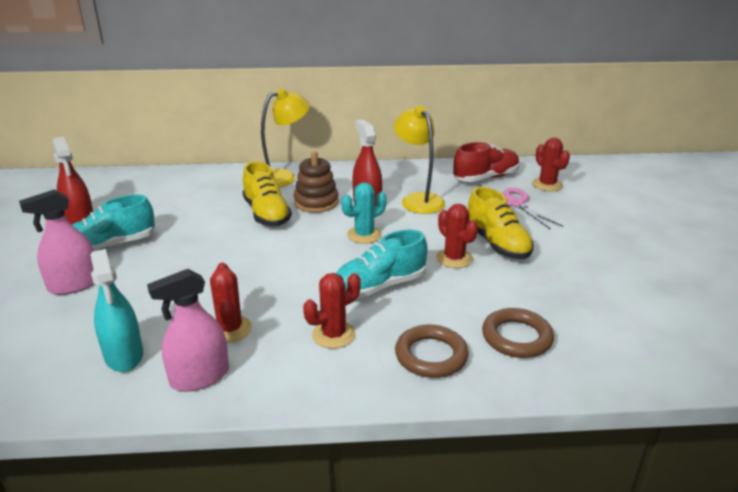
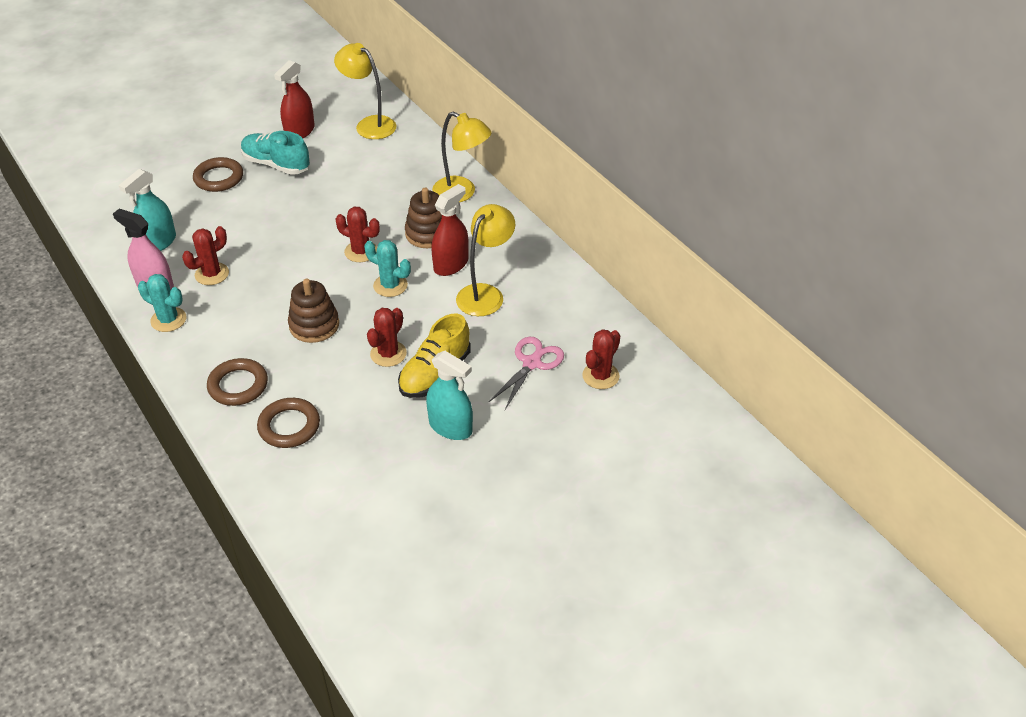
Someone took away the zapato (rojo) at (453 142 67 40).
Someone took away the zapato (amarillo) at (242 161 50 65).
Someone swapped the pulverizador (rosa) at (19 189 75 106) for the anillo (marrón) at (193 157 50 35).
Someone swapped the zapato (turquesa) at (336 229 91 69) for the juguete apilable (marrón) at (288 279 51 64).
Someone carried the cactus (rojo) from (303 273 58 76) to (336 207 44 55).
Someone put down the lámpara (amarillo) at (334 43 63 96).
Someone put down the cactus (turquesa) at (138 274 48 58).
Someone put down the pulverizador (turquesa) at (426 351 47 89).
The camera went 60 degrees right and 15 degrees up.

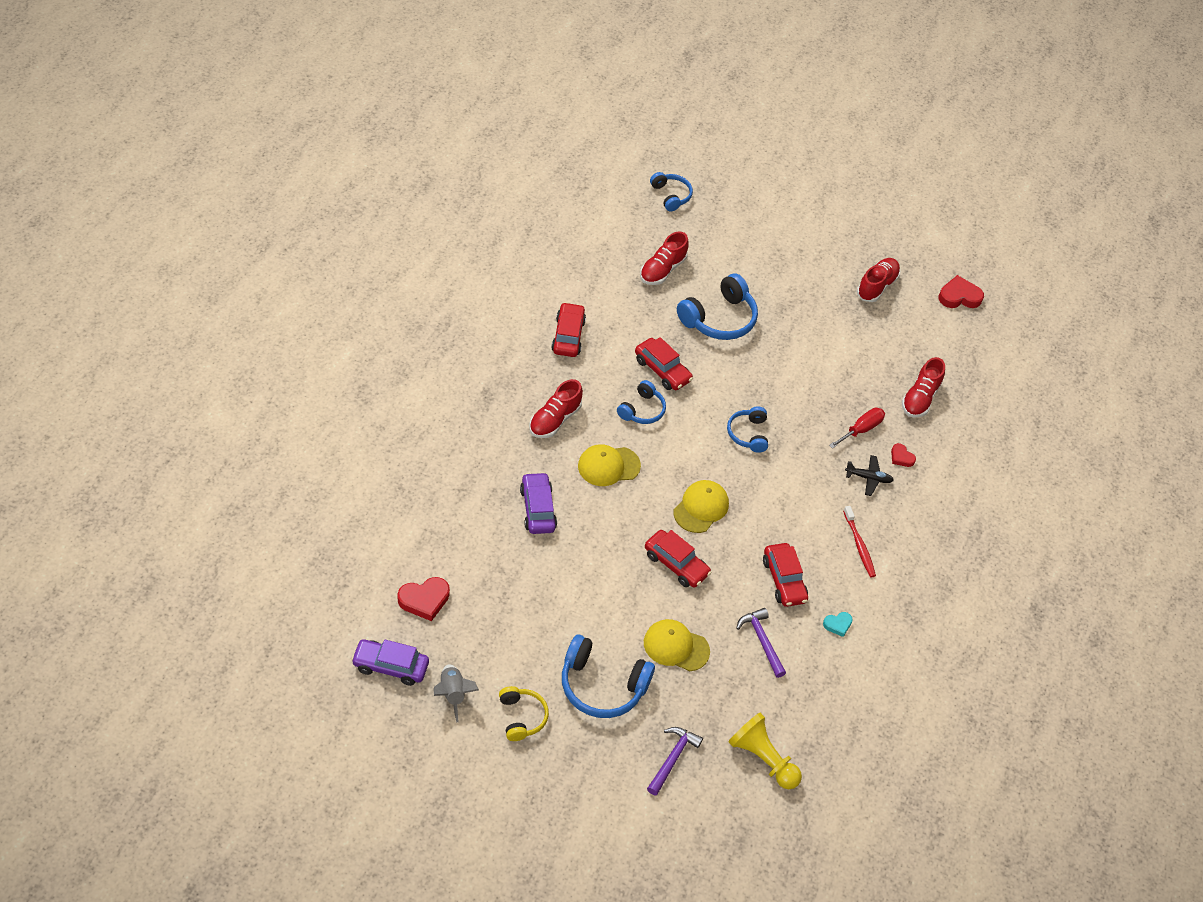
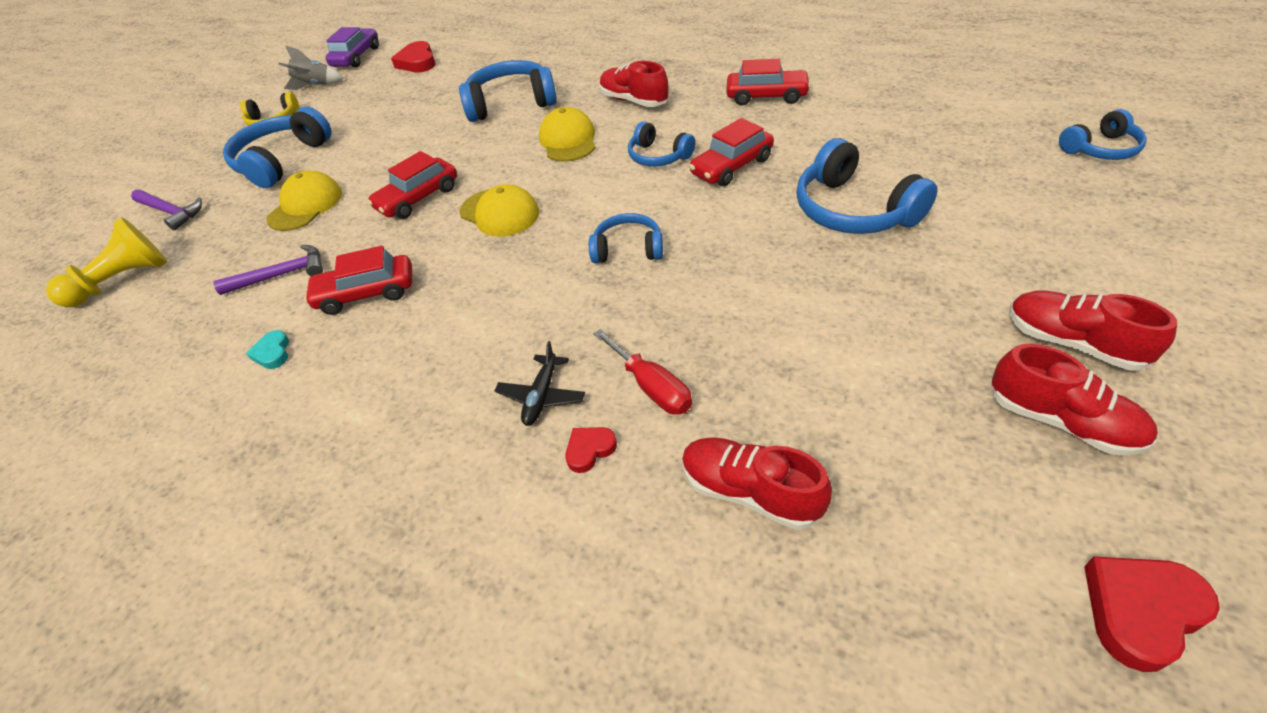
Someone carried the zapato (rojo) from (640 232 49 53) to (1009 291 168 80).
Someone rotated the corazón (rojo) at (939 275 45 33) by 120 degrees counterclockwise.
Someone swapped the coche (morado) at (520 472 37 62) for the auriculares (azul) at (459 60 98 62).
Someone took away the cepillo de dientes (rojo) at (843 506 33 72).
The camera went 105 degrees right and 5 degrees down.

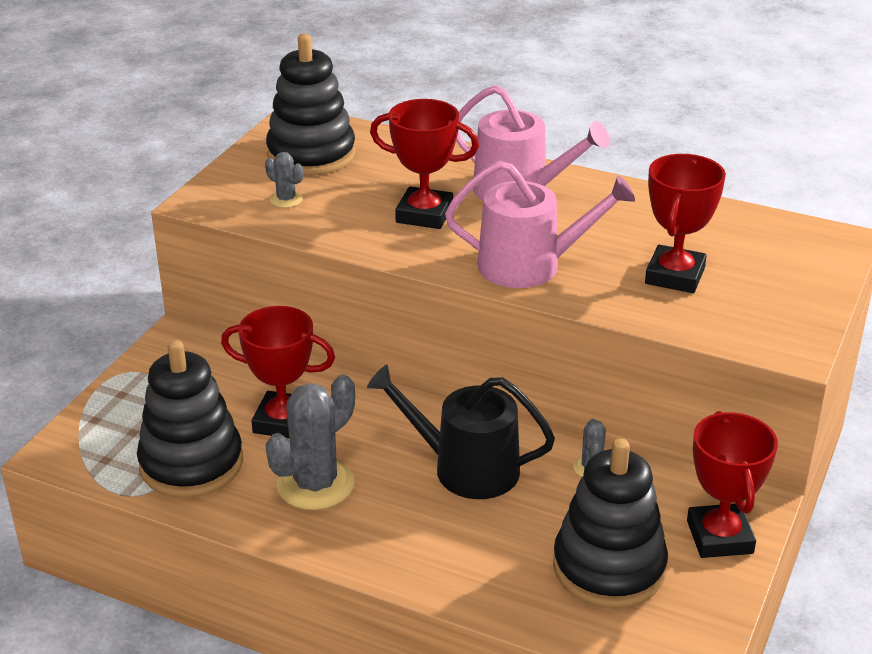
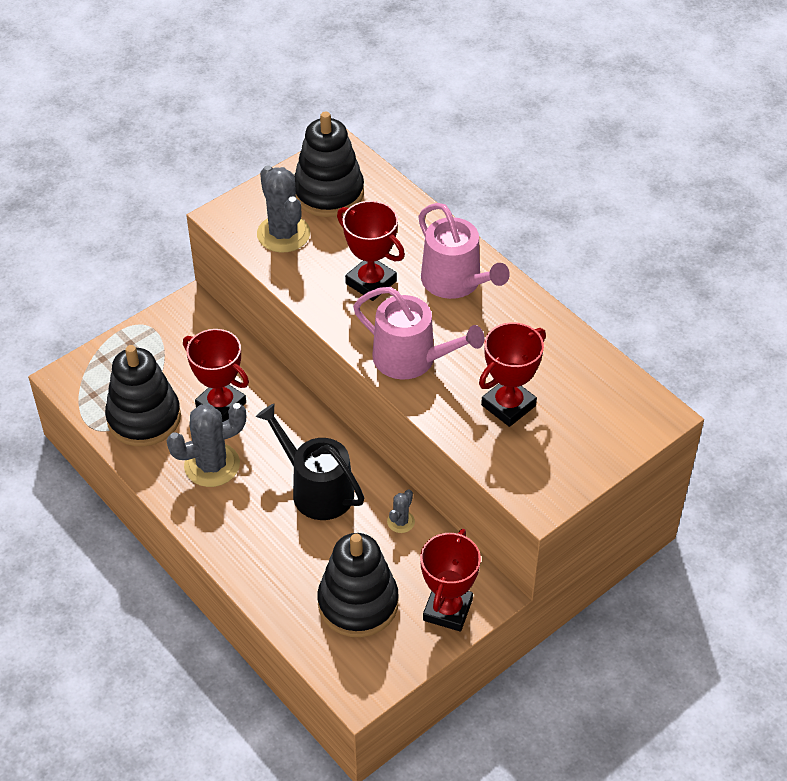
Someone scaled the cactus (gris) at (265 152 38 56) by 2.06.
The camera went 25 degrees right and 15 degrees up.

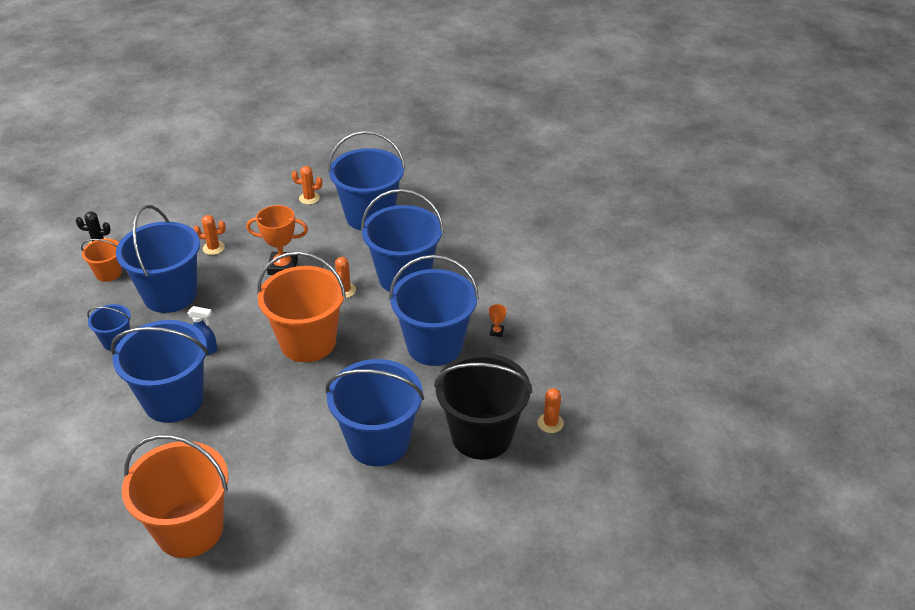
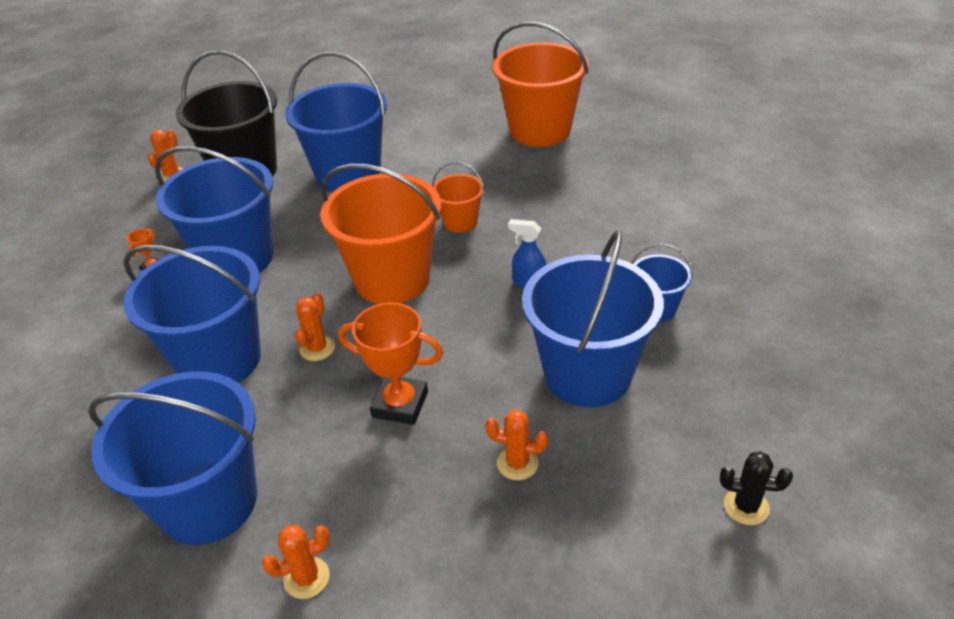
Someone rotated the cactus (naranja) at (292 166 31 38) by 45 degrees counterclockwise.
Someone carried the balde (naranja) from (81 238 41 44) to (432 161 53 71).
Someone took away the balde (azul) at (110 320 98 103).
The camera went 165 degrees left and 0 degrees up.

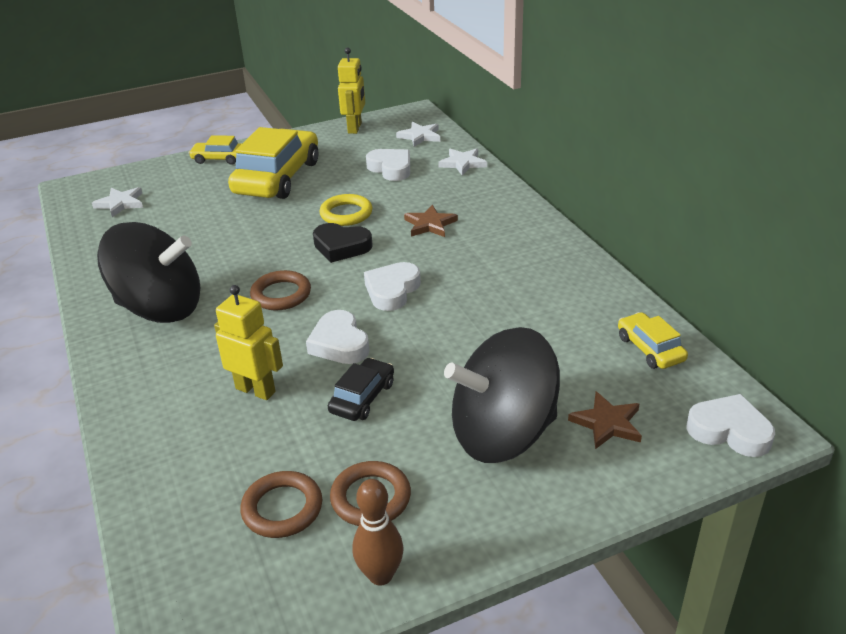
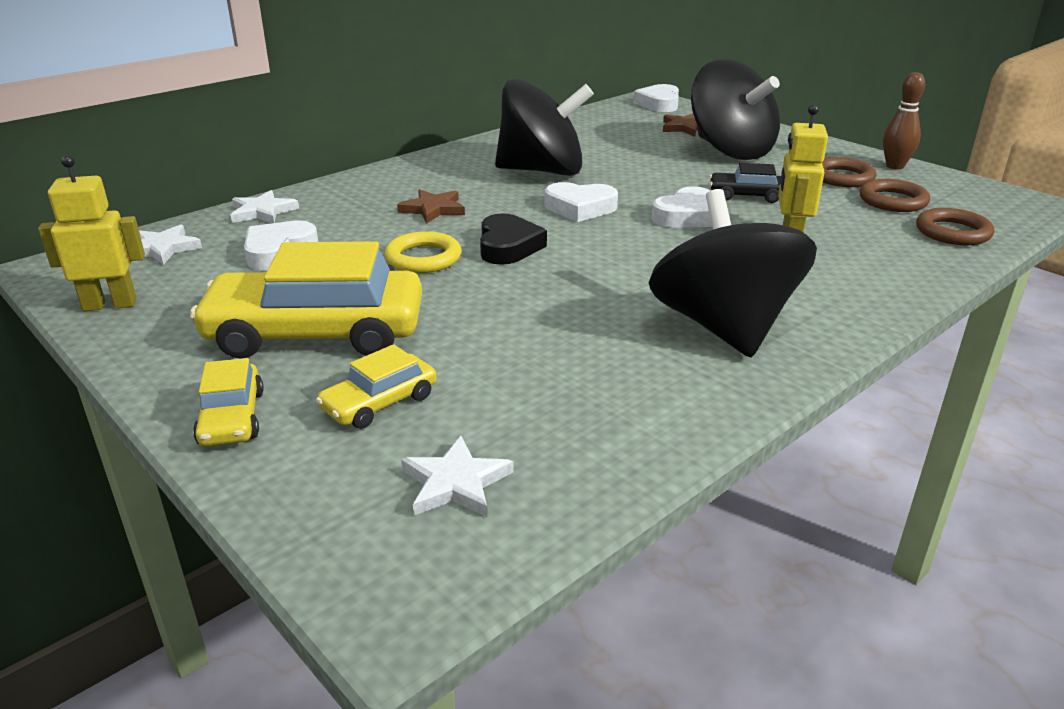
Someone carried the anillo (marrón) from (250 270 61 40) to (916 208 78 37).
Someone carried the coche (amarillo) from (618 312 70 57) to (316 344 120 85).
Someone put down the peonza (negro) at (495 79 99 97).
The camera went 110 degrees left and 5 degrees down.

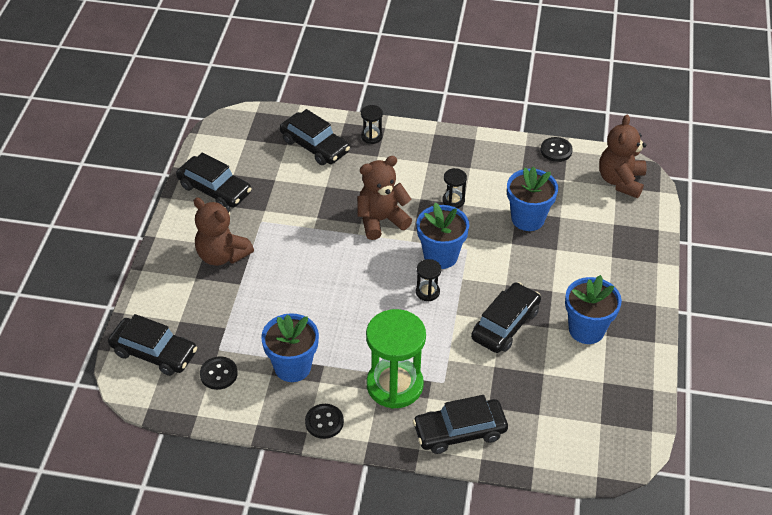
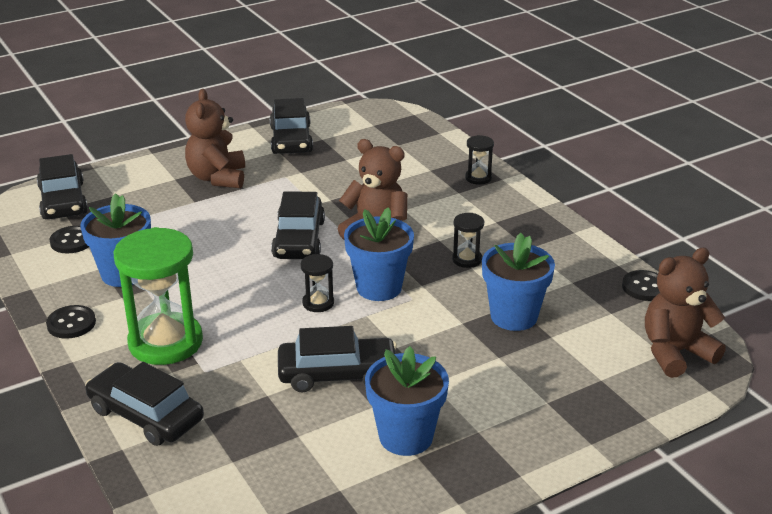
Someone carried the coche (negro) from (280 109 70 56) to (271 191 54 68).
The camera went 50 degrees right and 15 degrees down.

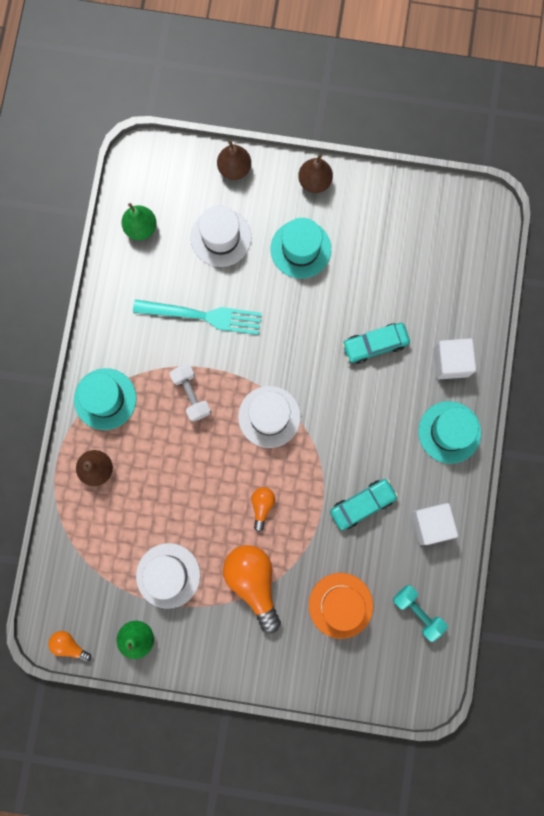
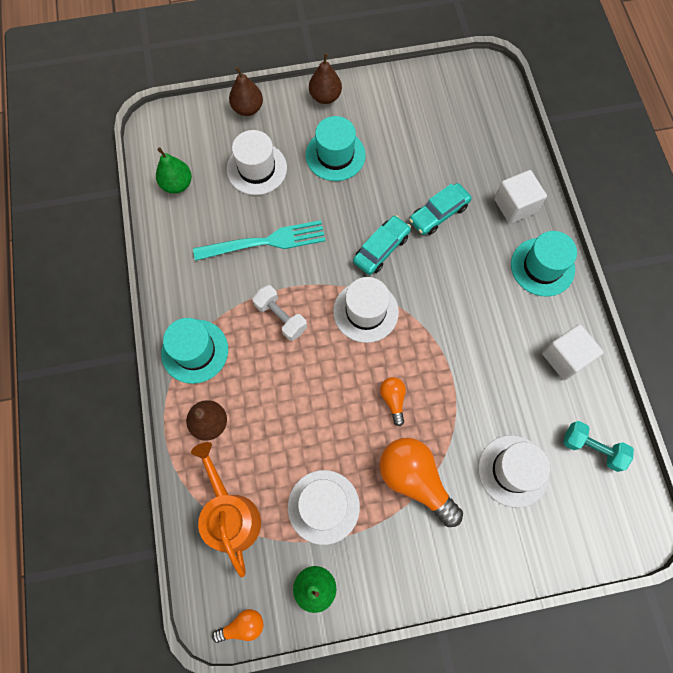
Someone carried the coche (turquesa) from (330 479 68 51) to (353 215 58 60).
Someone repainted the sombrero (naranja) at (309 573 64 66), which became the sombrero (blanco) at (478 435 72 73).
Someone rotated the bombilla (naranja) at (48 631 43 32) by 150 degrees clockwise.
Someone put down the regadera (naranja) at (191 442 70 135).
The camera went 20 degrees left and 10 degrees down.

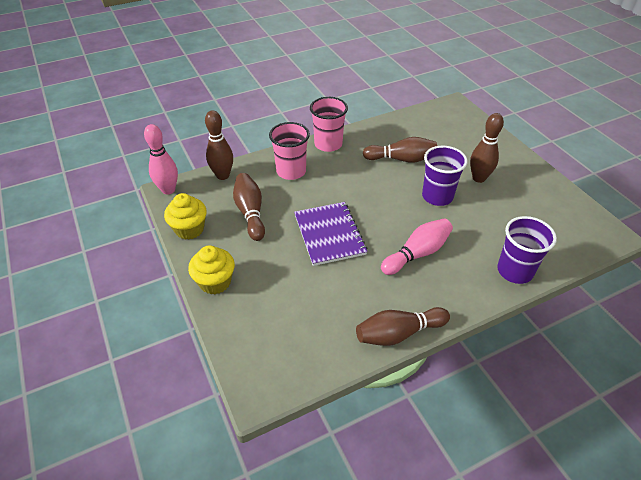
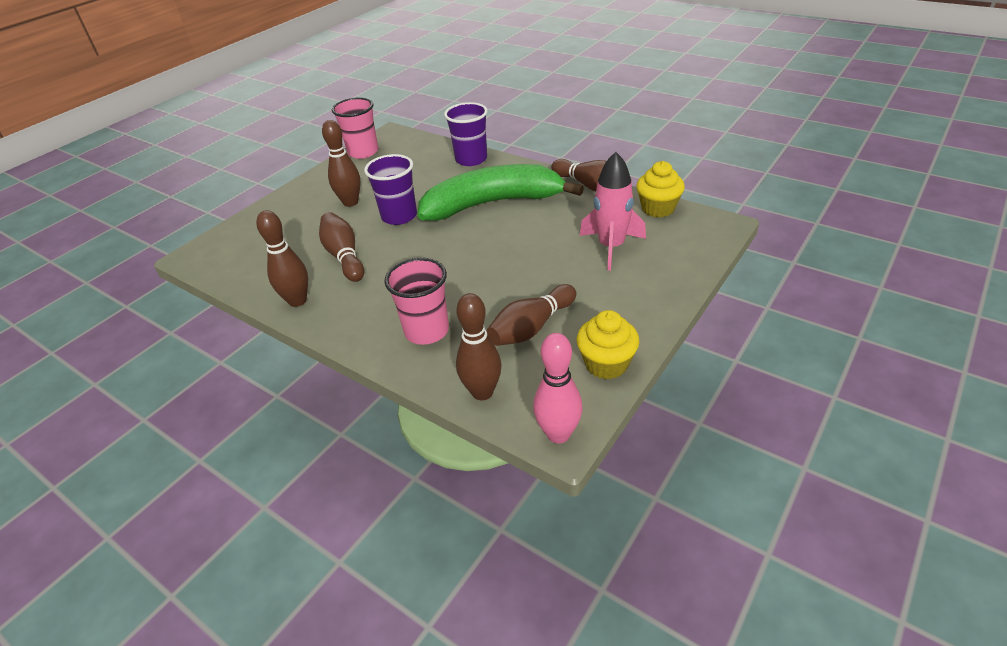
Someone carried the vaso (rosa) from (310 97 38 55) to (332 98 46 61).
Someone took away the cuaderno (morado) at (294 202 74 64).
Someone swapped the bolo (rosa) at (381 218 72 57) for the plátano (verde) at (418 164 166 57).
Someone carried the magdalena (amarillo) from (188 245 47 49) to (636 161 49 57).
Someone put down the cohete (rosa) at (580 152 66 119).
Someone put down the bolo (marrón) at (256 210 52 97).
The camera went 115 degrees left and 5 degrees down.

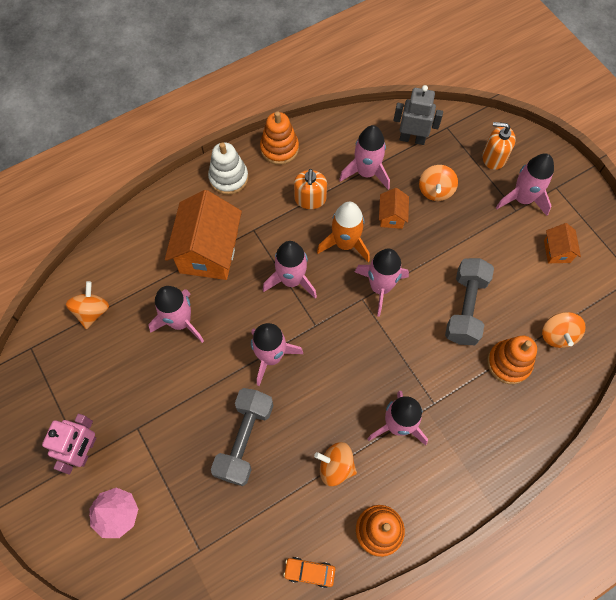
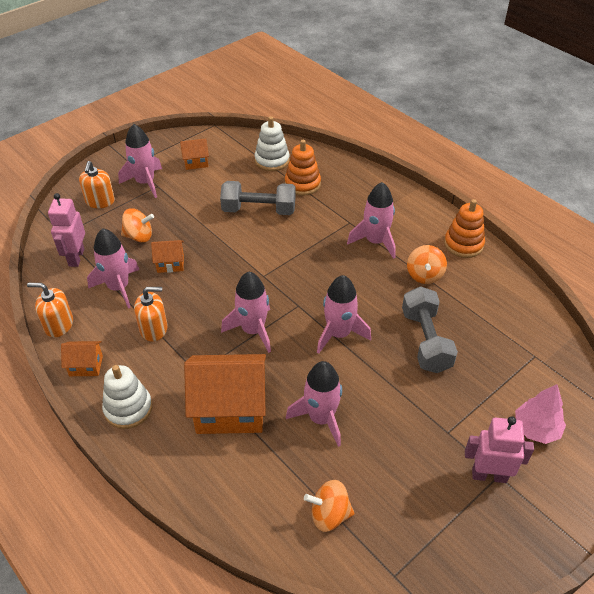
Someone repainted the robot (gris) at (393 85 50 60), which became the robot (rosa) at (48 193 37 74).
Someone swapped the juguete apilable (naranja) at (260 111 39 54) for the casa (naranja) at (61 341 42 35).
Someone took away the cohete (naranja) at (317 202 53 60).
Someone took away the cohete (rosa) at (355 249 54 68).
Someone swapped the peonza (naranja) at (542 312 44 36) for the juguete apilable (blanco) at (254 116 36 55).
Someone rotated the mancuerna (gris) at (211 388 63 98) by 75 degrees clockwise.
Someone took away the coche (naranja) at (283 557 52 31).
Someone put down the dispensador de jabón (naranja) at (27 283 46 54).
The camera went 100 degrees left and 20 degrees down.

